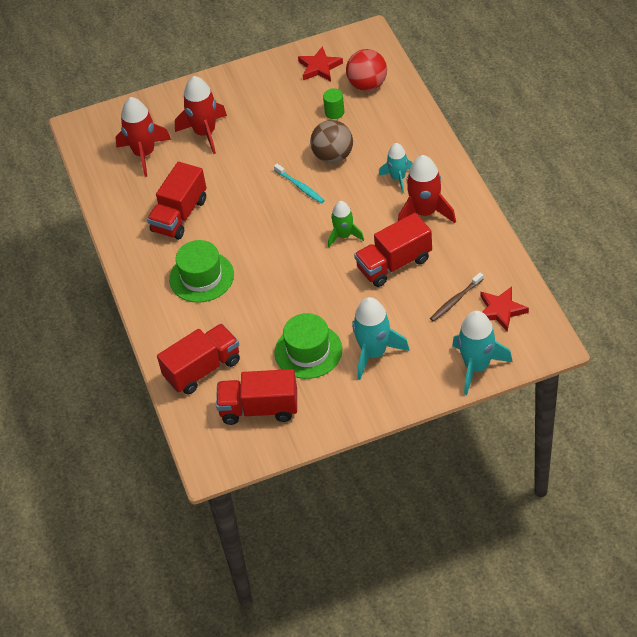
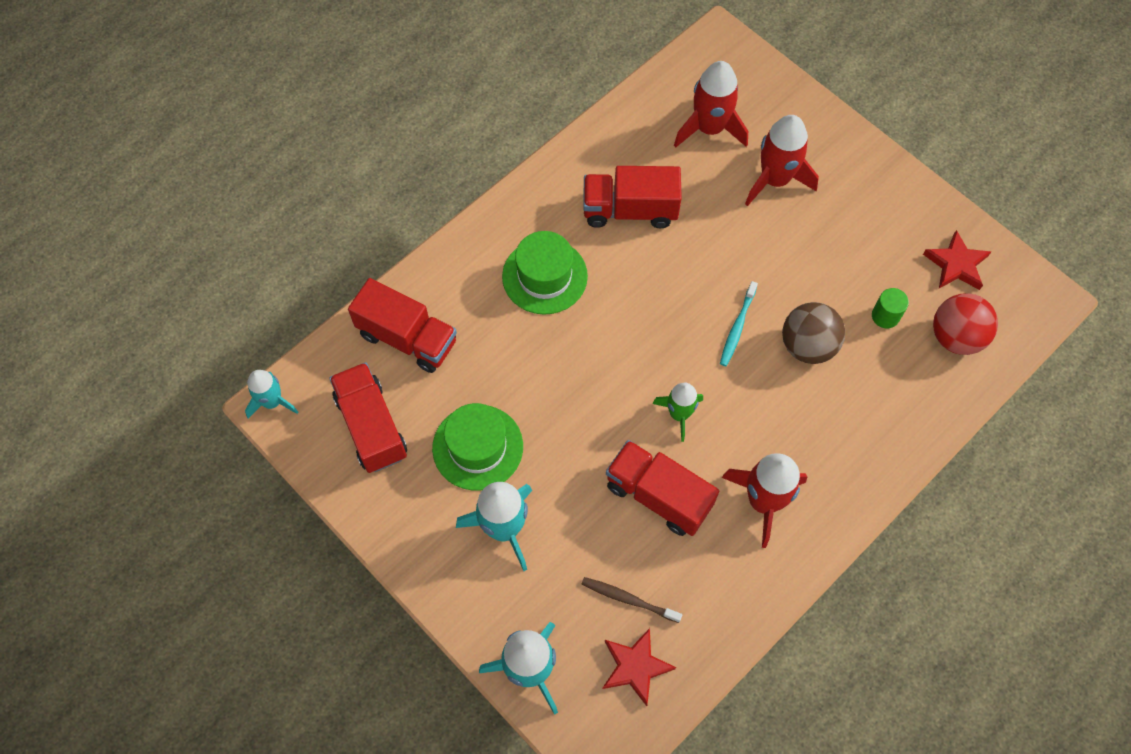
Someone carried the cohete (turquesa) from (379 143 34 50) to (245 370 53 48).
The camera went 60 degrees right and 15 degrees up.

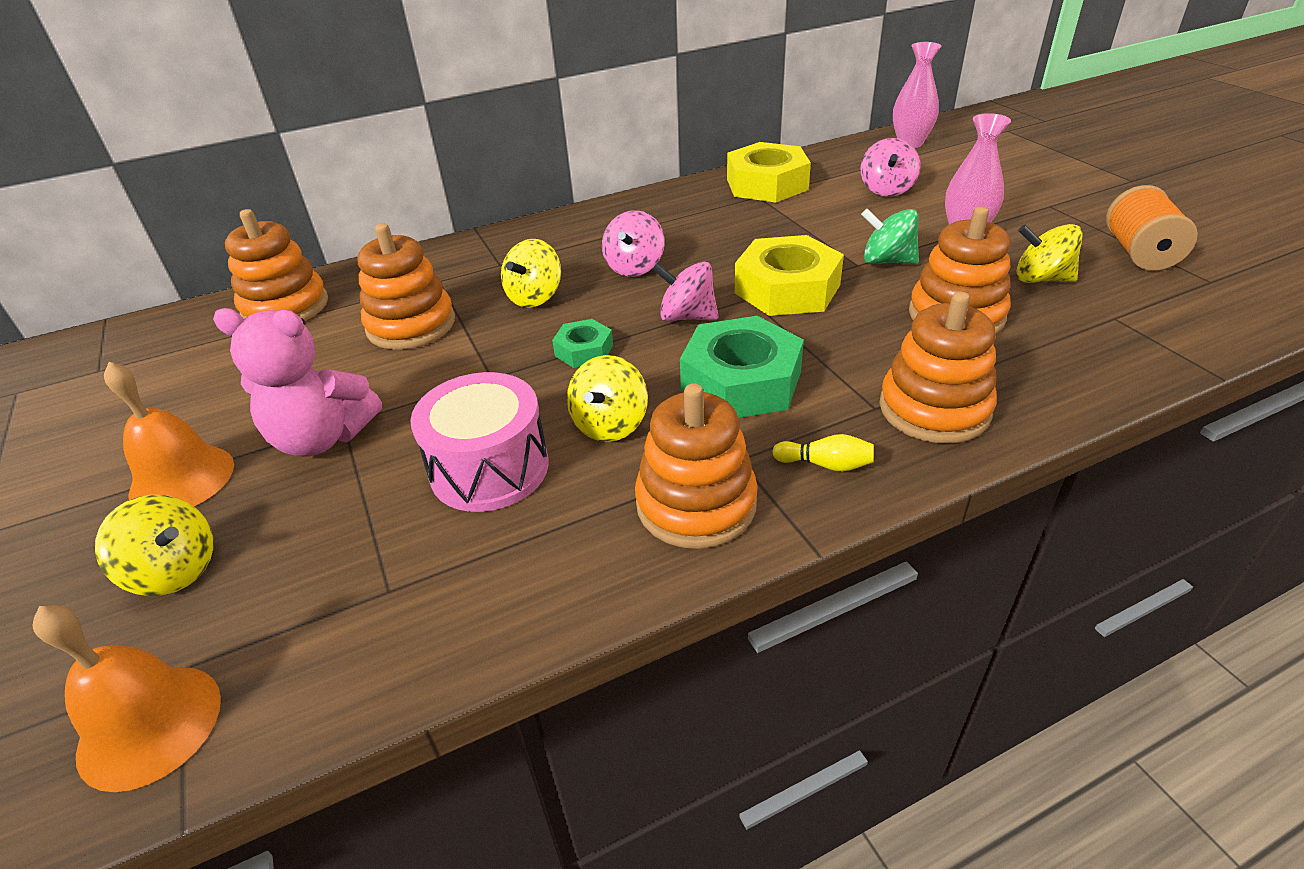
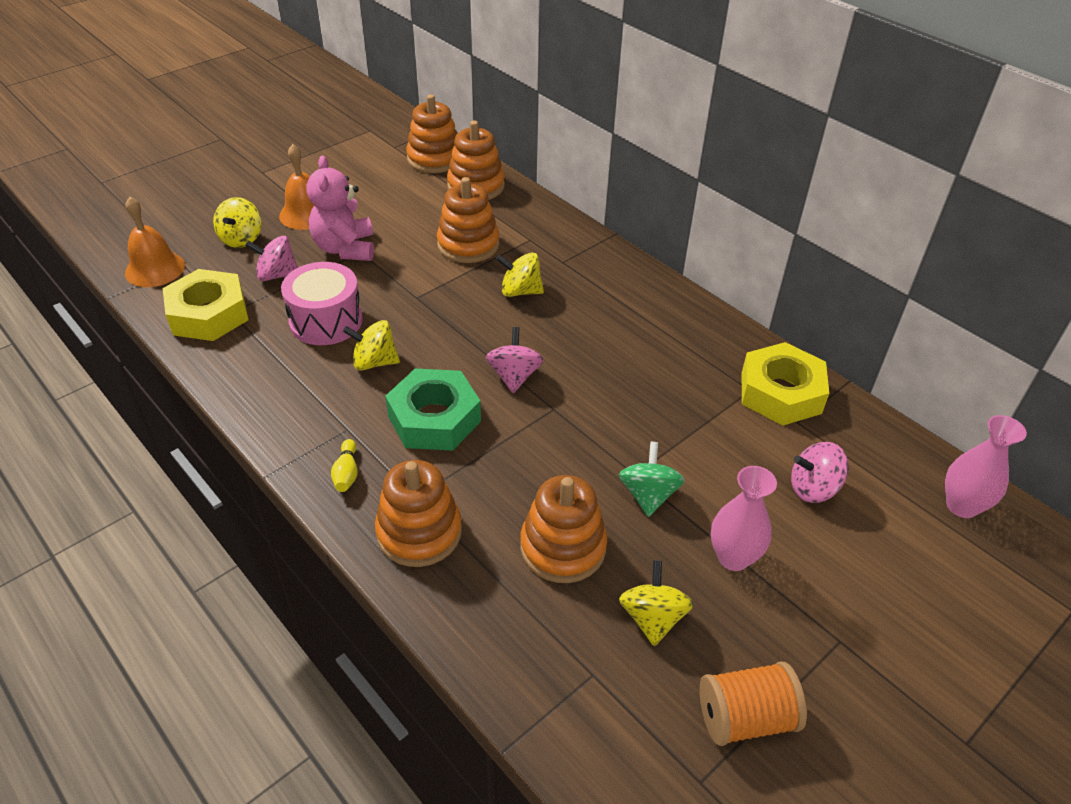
Someone carried the peonza (rosa) from (602 210 63 67) to (245 236 53 45).
Someone carried the tuerca (amarillo) from (735 235 109 81) to (163 269 85 72).
Someone took away the tuerca (verde) at (552 319 61 49).
Someone carried the juguete apilable (naranja) from (635 383 123 166) to (406 94 52 79).
The camera went 70 degrees right and 5 degrees up.

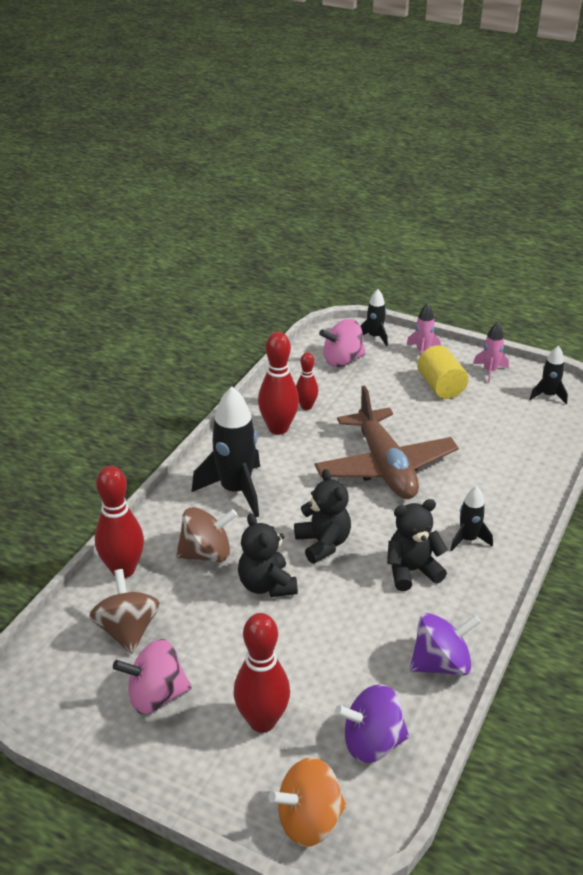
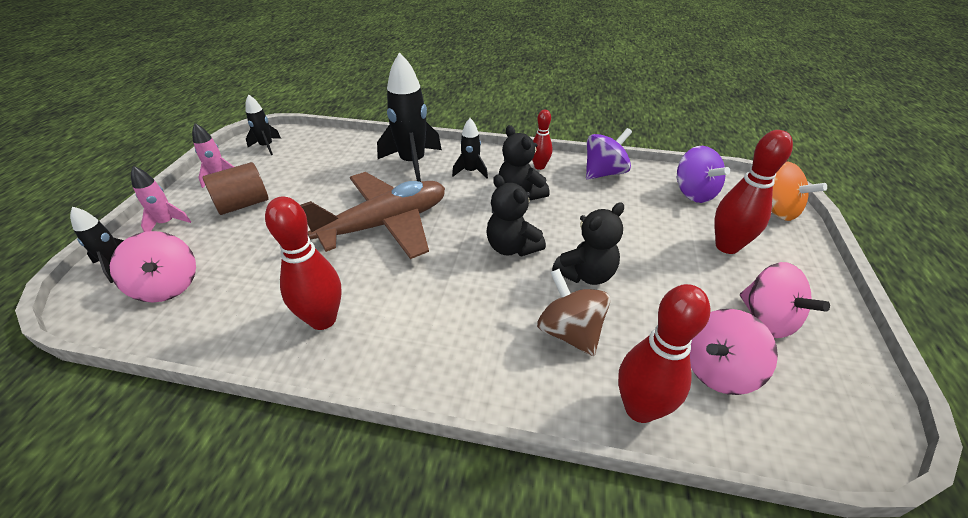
Someone repainted the cilindro (amarillo) at (417 345 51 54), which became the cilindro (marrón) at (203 162 66 53).
Someone carried the bolo (rojo) from (296 352 22 58) to (532 110 20 60).
Someone carried the cohete (negro) from (192 386 68 131) to (377 52 65 130).
Someone rotated the osito (negro) at (294 469 57 95) by 90 degrees counterclockwise.
Someone repainted the peonza (marrón) at (89 569 71 85), which became the peonza (rosa) at (690 309 88 86).
Someone rotated the peonza (morado) at (410 613 71 63) by 90 degrees clockwise.
The camera went 105 degrees left and 5 degrees up.

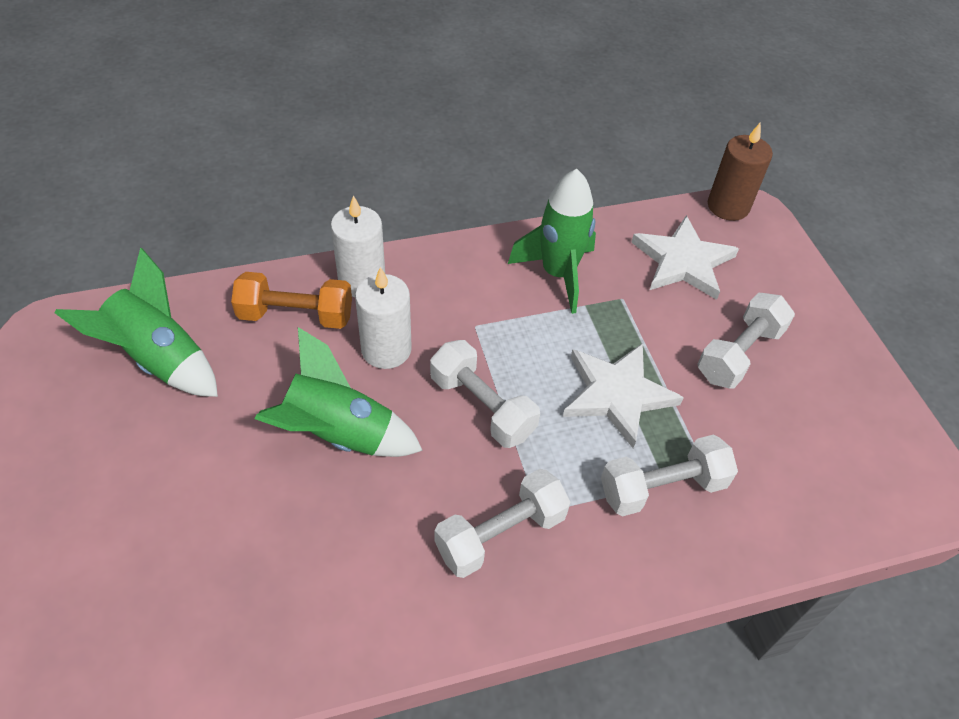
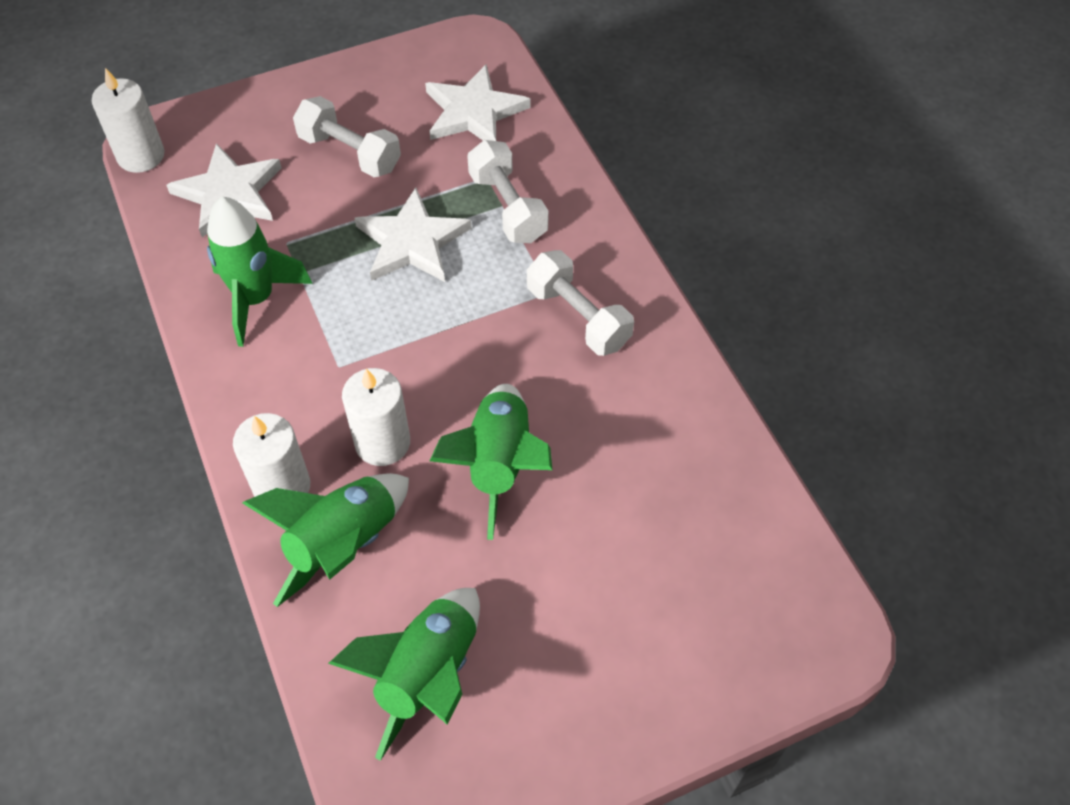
Someone repainted the vela (marrón) at (707 122 66 99), which became the vela (blanco) at (92 68 73 105).
Someone swapped the mancuerna (naranja) at (231 272 121 57) for the cohete (verde) at (243 473 166 134).
Someone took away the mancuerna (blanco) at (430 340 110 108).
Someone put down the estrella (blanco) at (425 64 105 77).
The camera went 95 degrees left and 5 degrees up.

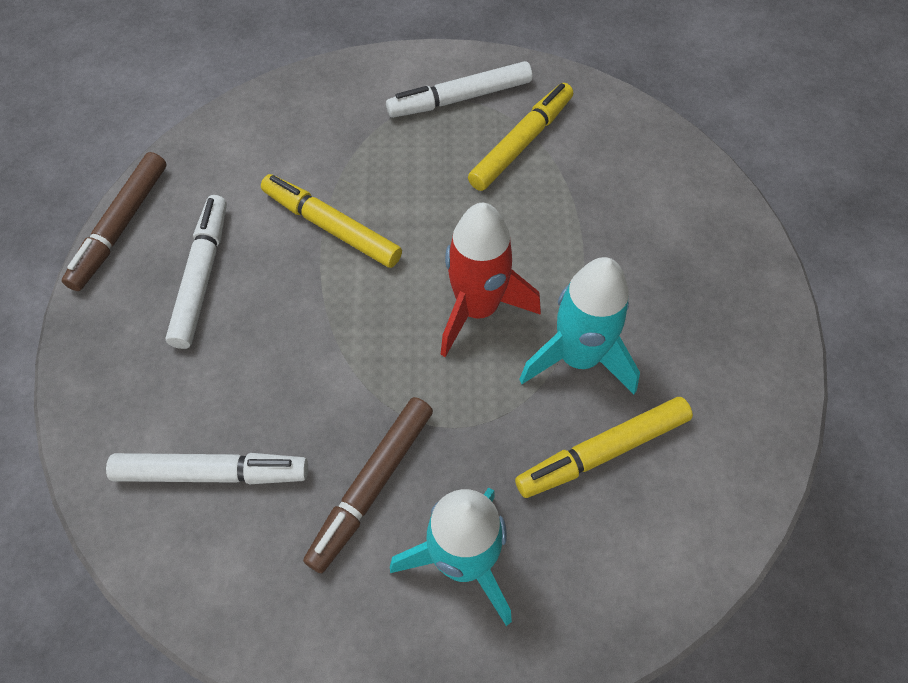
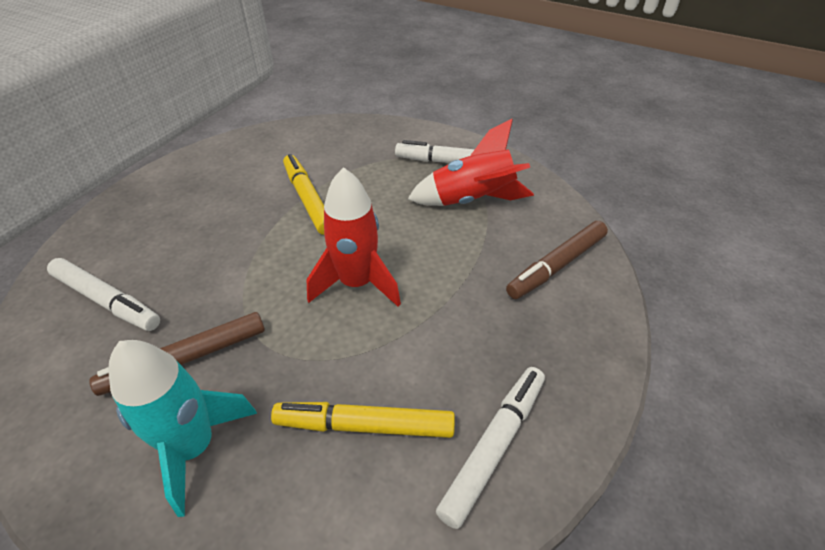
Someone swapped the rotulador (amarillo) at (468 83 105 108) for the cohete (rojo) at (408 119 126 87).
Someone carried the rotulador (marrón) from (62 152 104 139) to (506 221 102 78).
Someone carried the rotulador (blanco) from (166 195 61 154) to (436 367 109 162).
Someone took away the cohete (turquesa) at (519 257 121 137).
The camera went 30 degrees right and 15 degrees down.

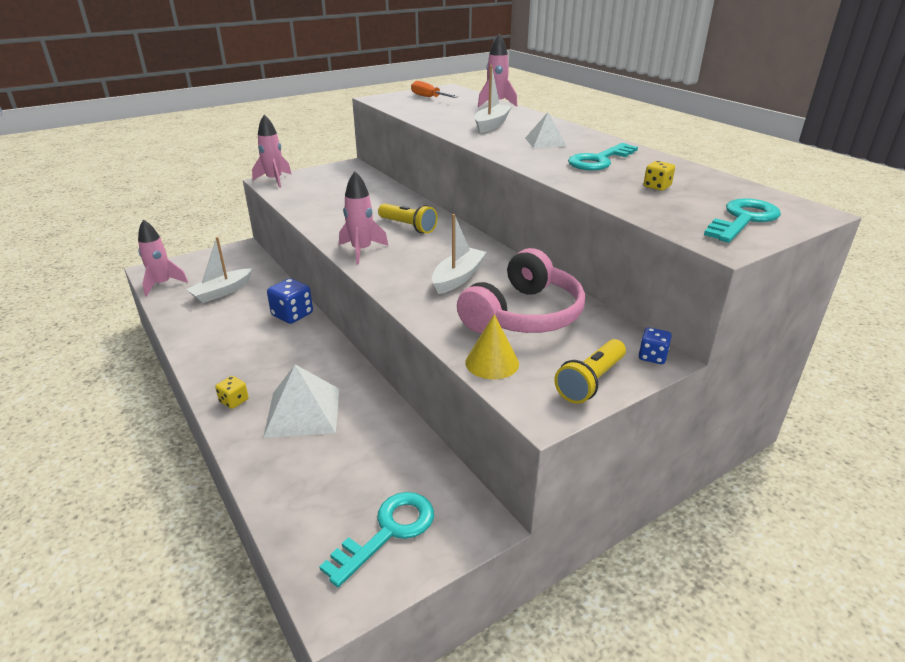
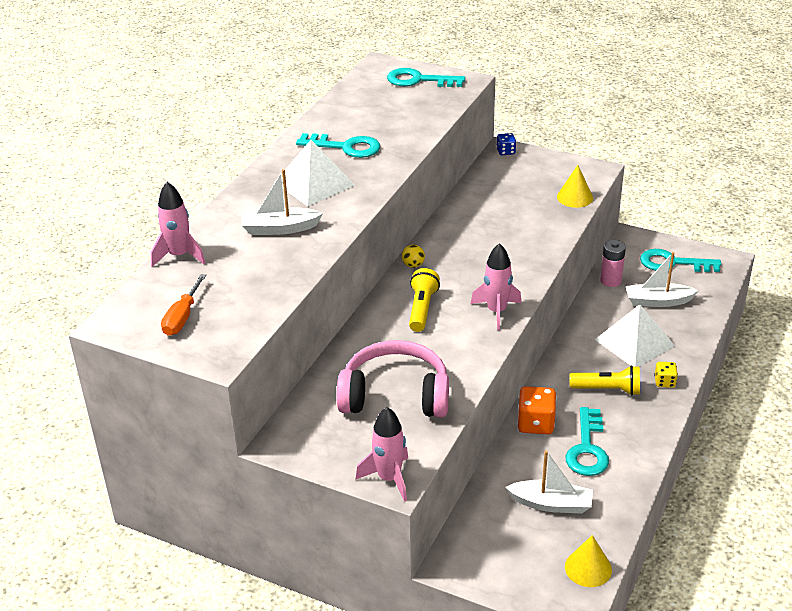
Someone scaled the pirámide (blanco) at (525 112 42 36) by 1.64.
Someone took away the dado (amarillo) at (644 161 31 30).
Someone carried the barco (blanco) from (432 214 55 80) to (626 252 73 55).
Someone swapped the cohete (rosa) at (138 219 50 78) for the cono (amarillo) at (565 535 47 52).
Someone carried the auriculares (rosa) from (457 248 128 85) to (337 340 112 77).
Someone repainted the dado (azul) at (267 278 46 46), which became the dado (naranja) at (517 386 39 48).
Someone carried the lámpara de mano (amarillo) from (554 339 72 65) to (569 365 71 31).
Someone put down the pila (rosa) at (600 240 26 47).
Someone put down the pelota (amarillo) at (402 245 23 23).
Someone put down the llave (turquesa) at (566 407 43 69).
The camera went 120 degrees left and 5 degrees up.

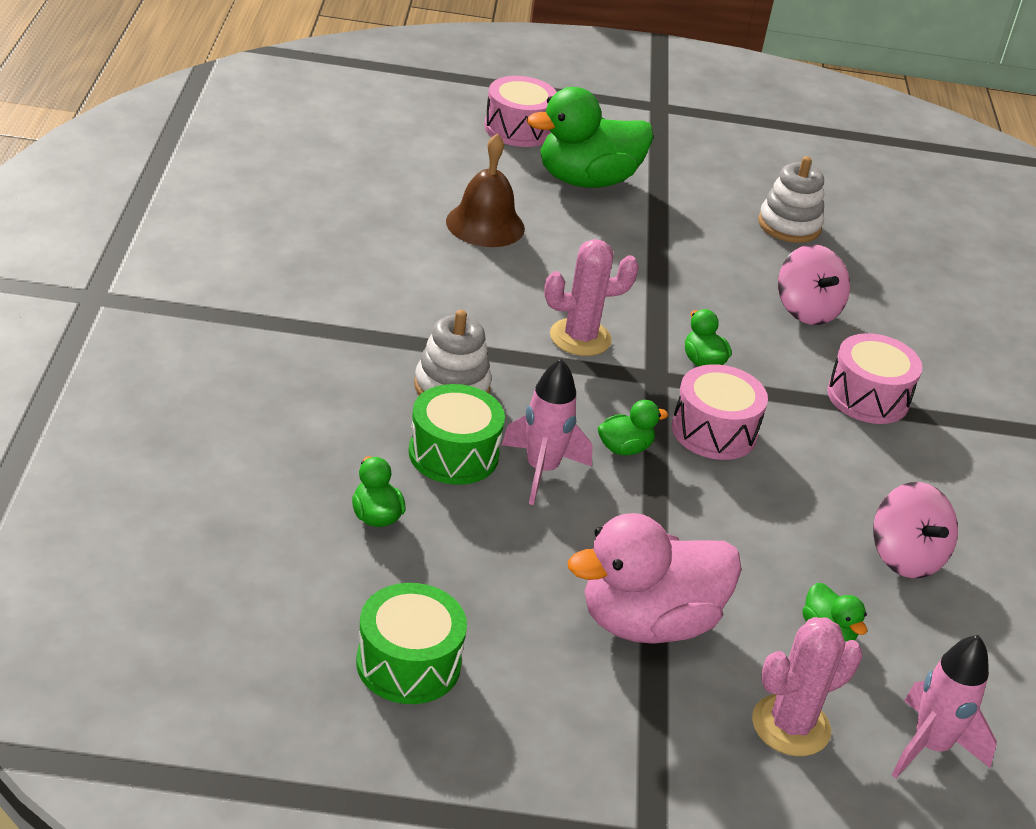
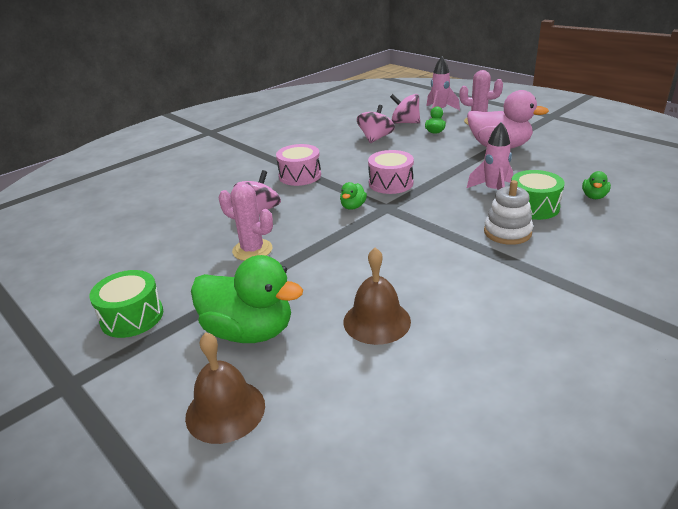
Someone swapped the tambor (rosa) at (484 76 73 71) for the campana (marrón) at (185 333 80 111).
Someone took away the juguete apilable (blanco) at (758 156 66 87).
Someone carried the cactus (rosa) from (544 239 95 117) to (219 183 54 78).
Someone took away the pato (verde) at (598 400 70 55).
Someone carried the tambor (verde) from (356 583 111 121) to (89 270 74 68).
Someone put down the peonza (rosa) at (390 94 30 30).
The camera went 130 degrees left and 5 degrees down.

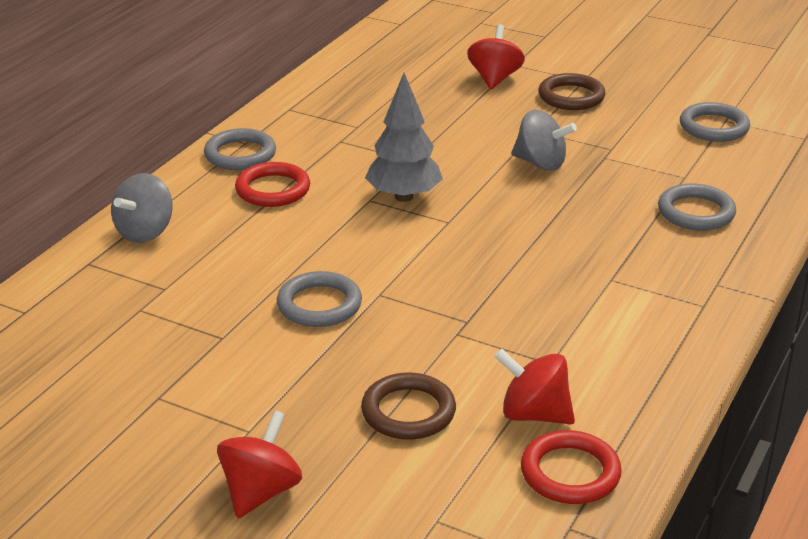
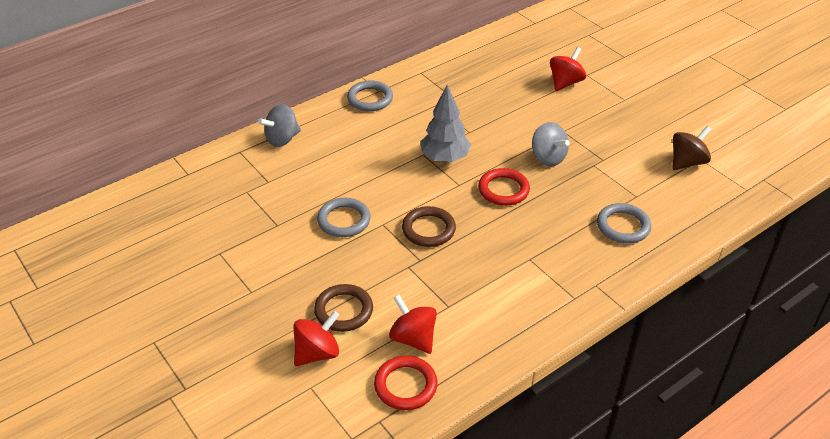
Someone carried the anillo (marrón) from (538 73 67 37) to (402 206 54 41).
Someone swapped the anillo (gris) at (680 102 70 40) for the peonza (marrón) at (673 126 38 44).
Someone carried the anillo (rojo) from (235 162 75 45) to (478 168 52 38).
Someone carried the peonza (rojo) from (217 410 85 108) to (294 311 45 55).
The camera went 25 degrees right and 10 degrees up.

